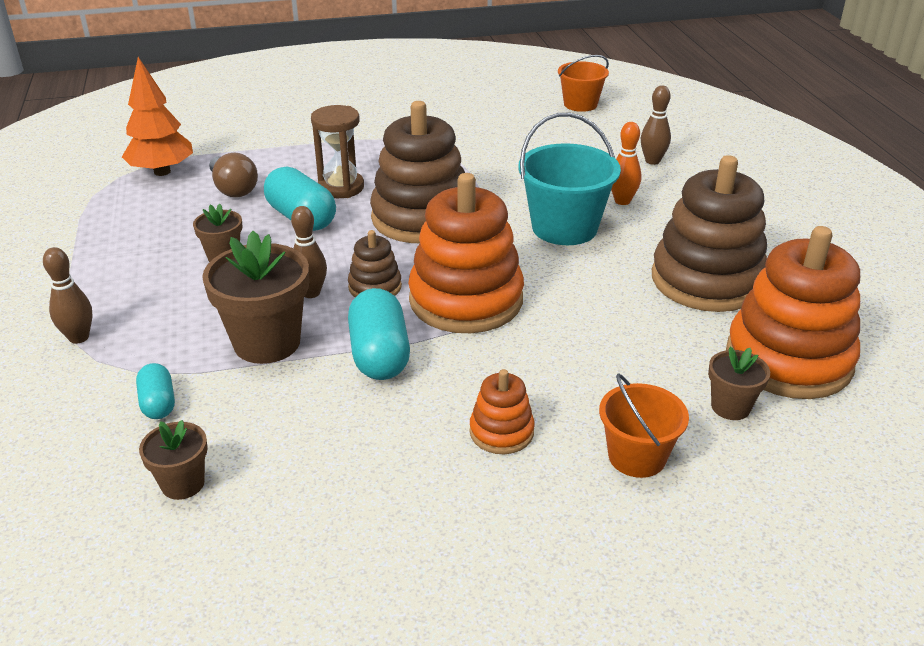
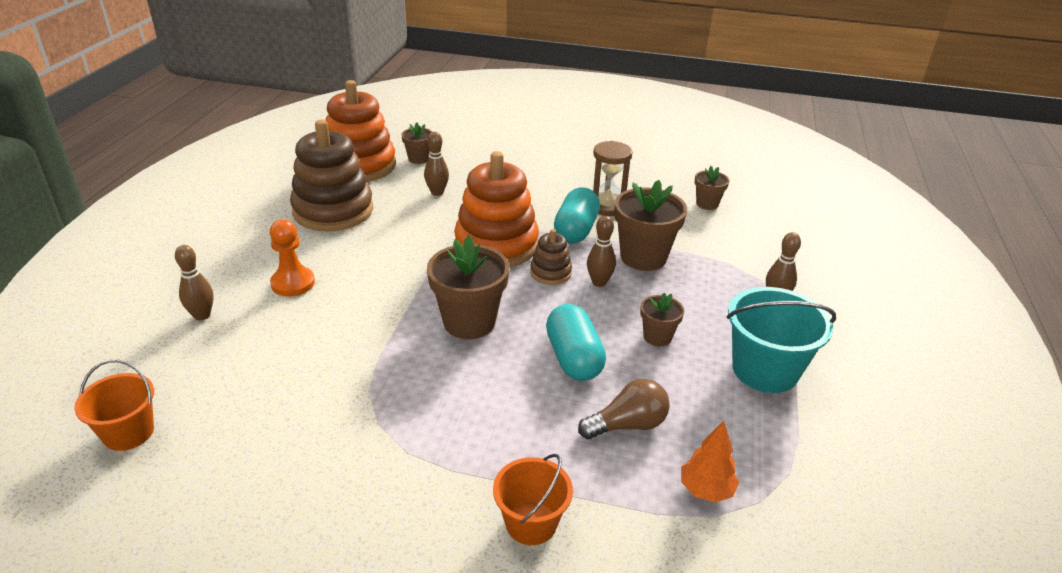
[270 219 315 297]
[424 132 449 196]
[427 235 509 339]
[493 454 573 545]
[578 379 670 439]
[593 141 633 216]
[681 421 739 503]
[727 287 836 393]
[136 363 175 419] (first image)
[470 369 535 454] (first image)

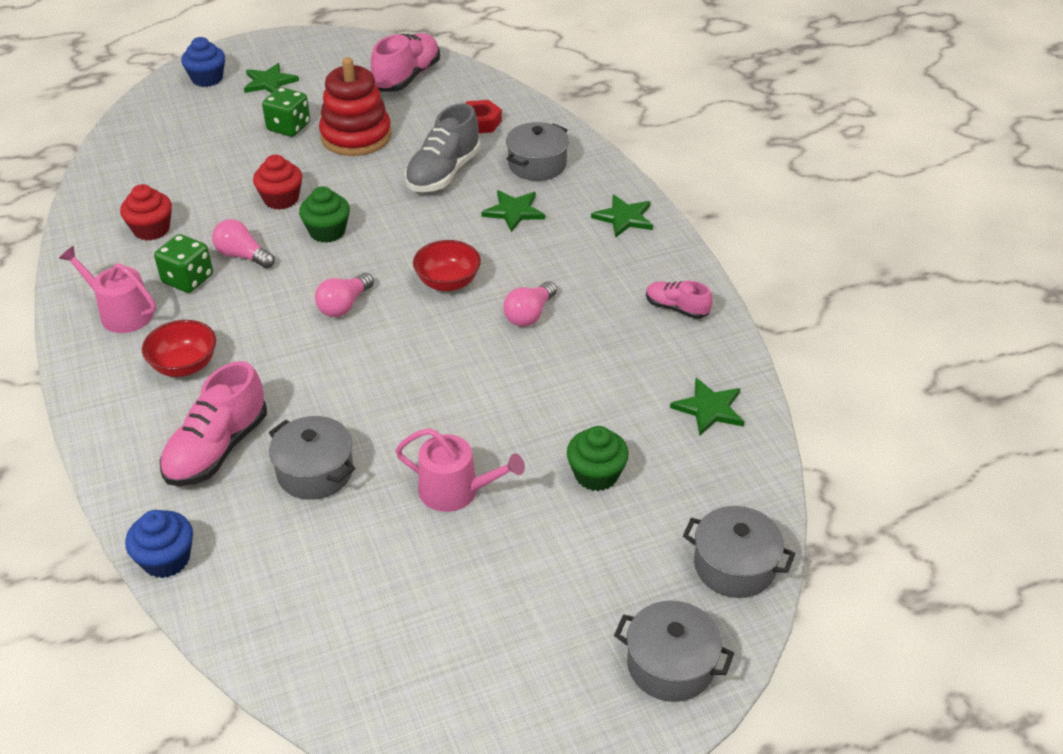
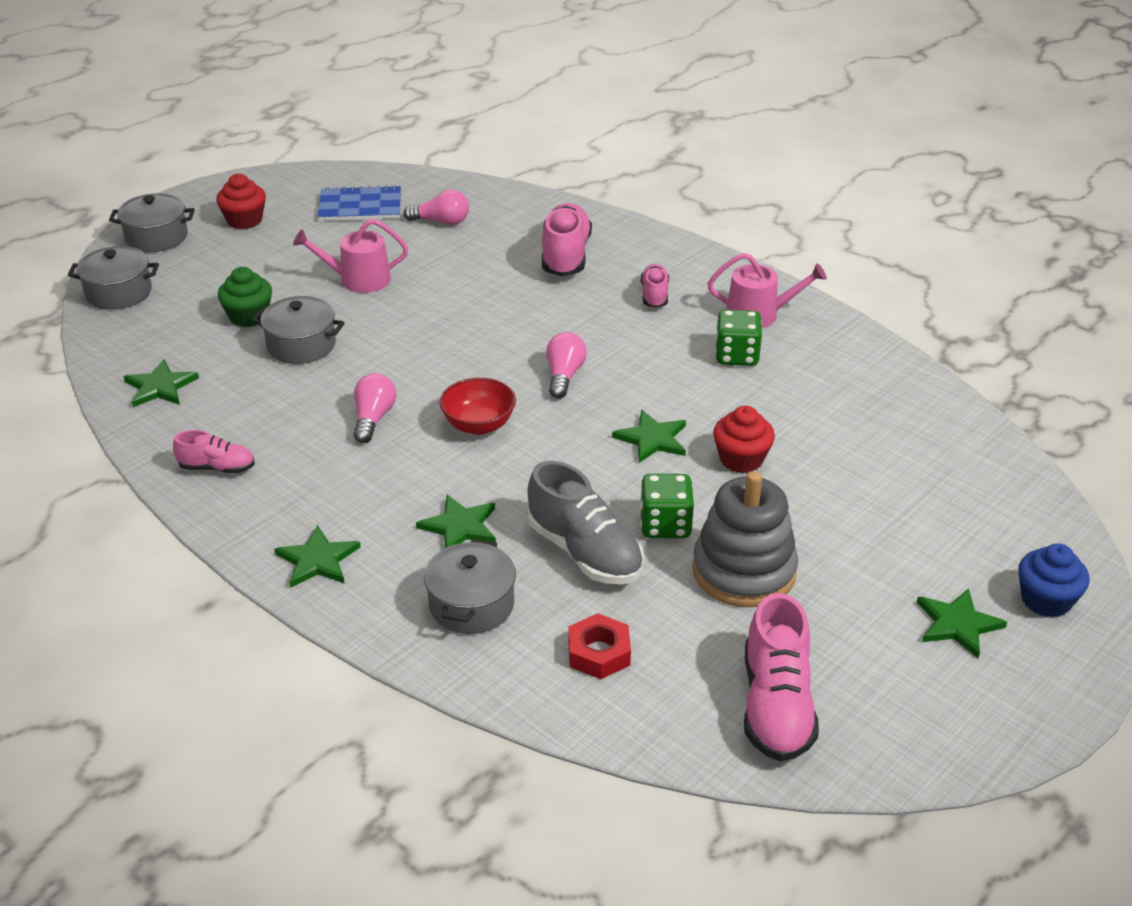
[216 174 266 229]
[252 296 345 364]
[318 185 401 221]
[403 189 469 225]
[528 461 644 584]
[612 410 686 463]
[640 474 694 538]
[641 264 669 308]
[692 471 798 607]
[125 510 193 578] (first image)

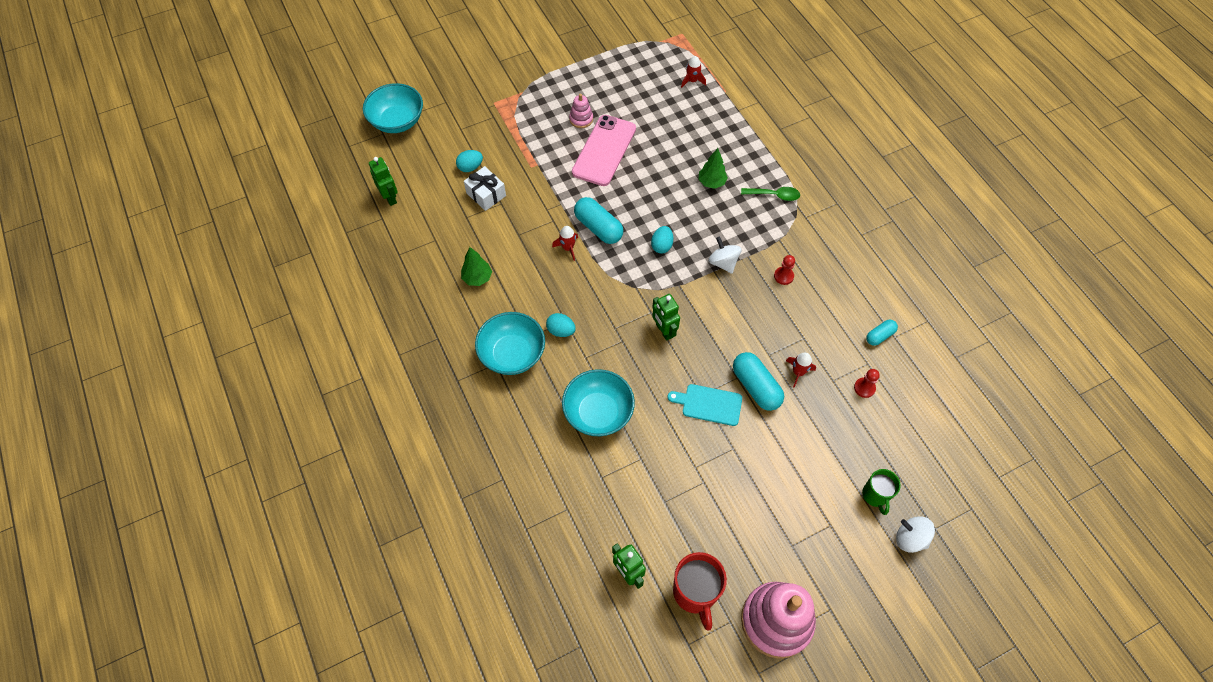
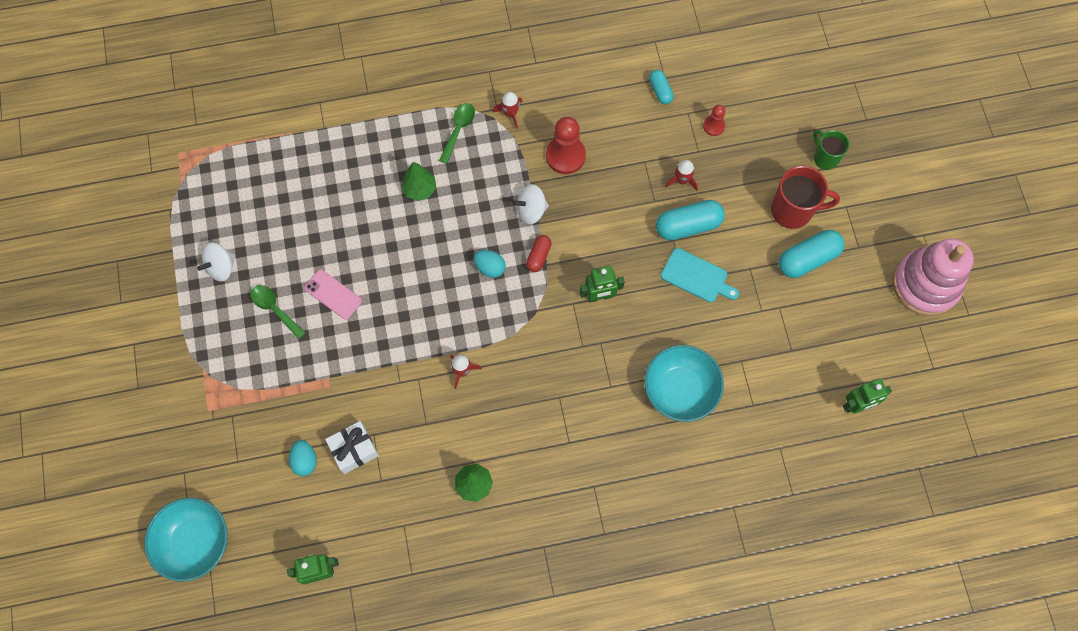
[197 243 235 282]
[251 285 306 339]
[304 270 362 319]
[493 92 522 129]
[526 235 552 272]
[546 117 586 174]
[661 248 739 302]
[771 165 840 229]
[778 230 845 278]
[813 130 850 170]
[475 312 545 375] (first image)
[546 313 576 337] (first image)

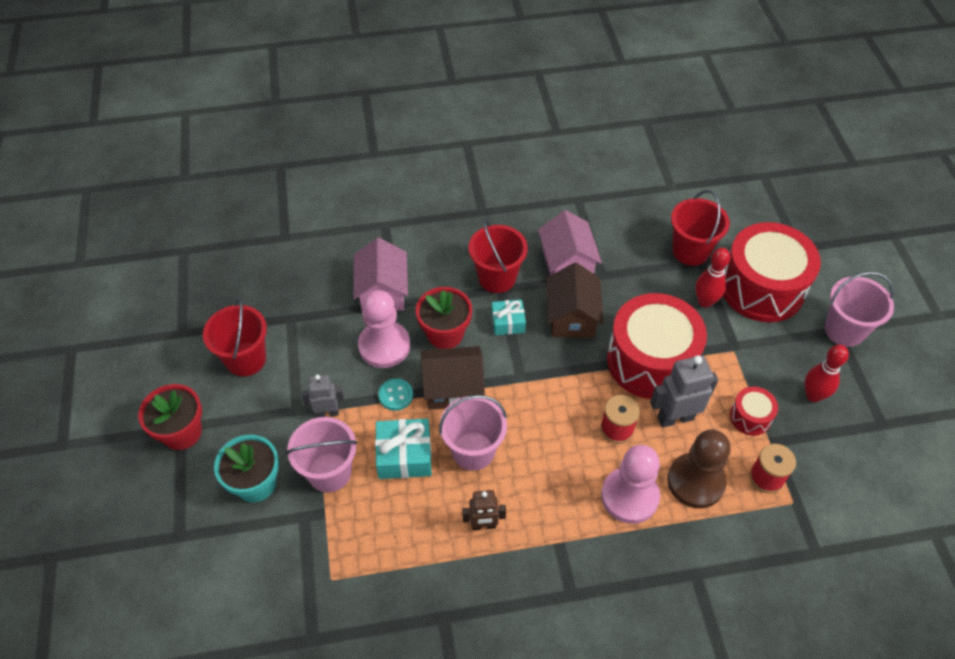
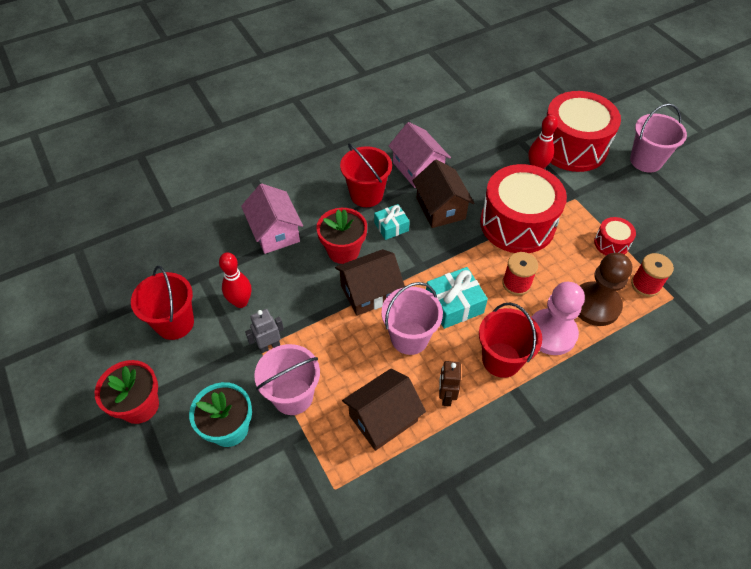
[219 252 251 308]
[342 369 426 451]
[426 267 488 329]
[439 361 461 406]
[479 303 542 378]
[358 290 410 368] (first image)
[378 379 413 411] (first image)
[650 355 718 428] (first image)

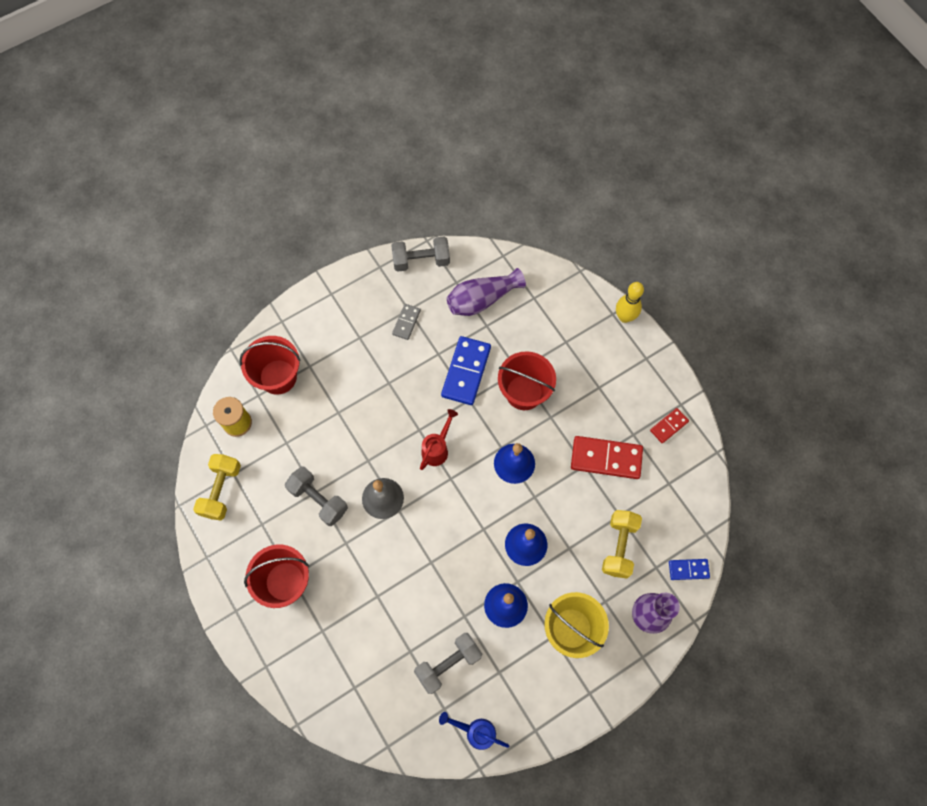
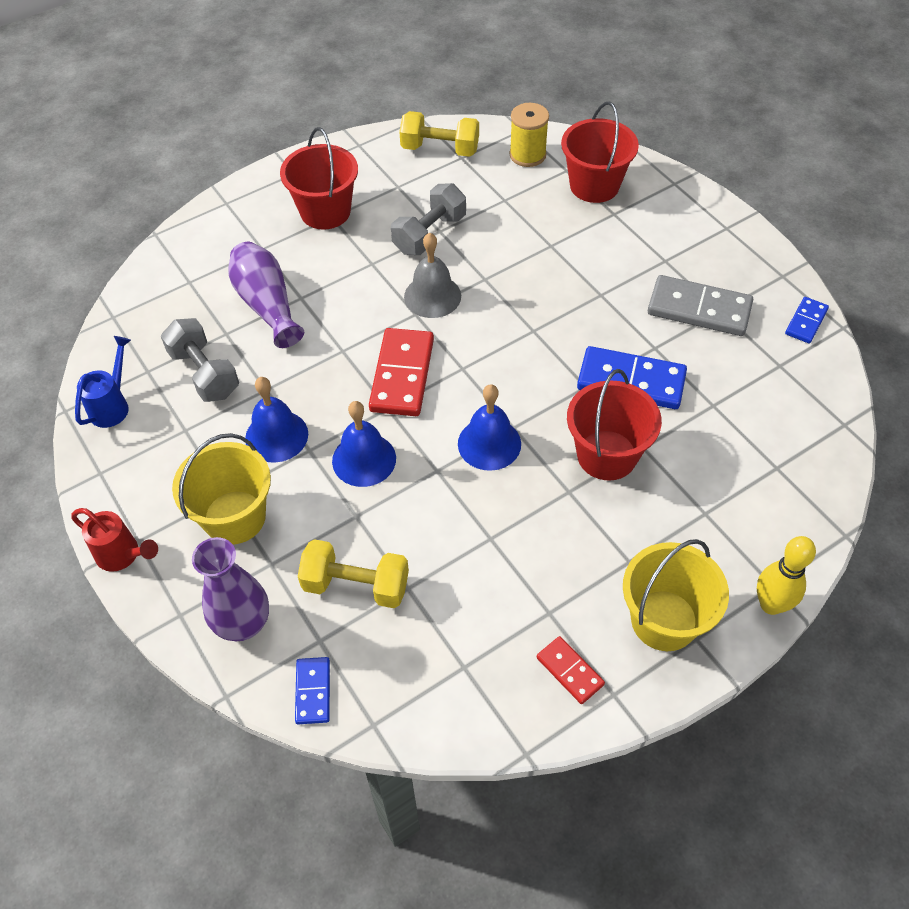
[71 508 158 572]
[228 242 304 348]
[369 328 434 416]
[623 539 729 651]
[648 275 753 336]
[785 297 829 344]

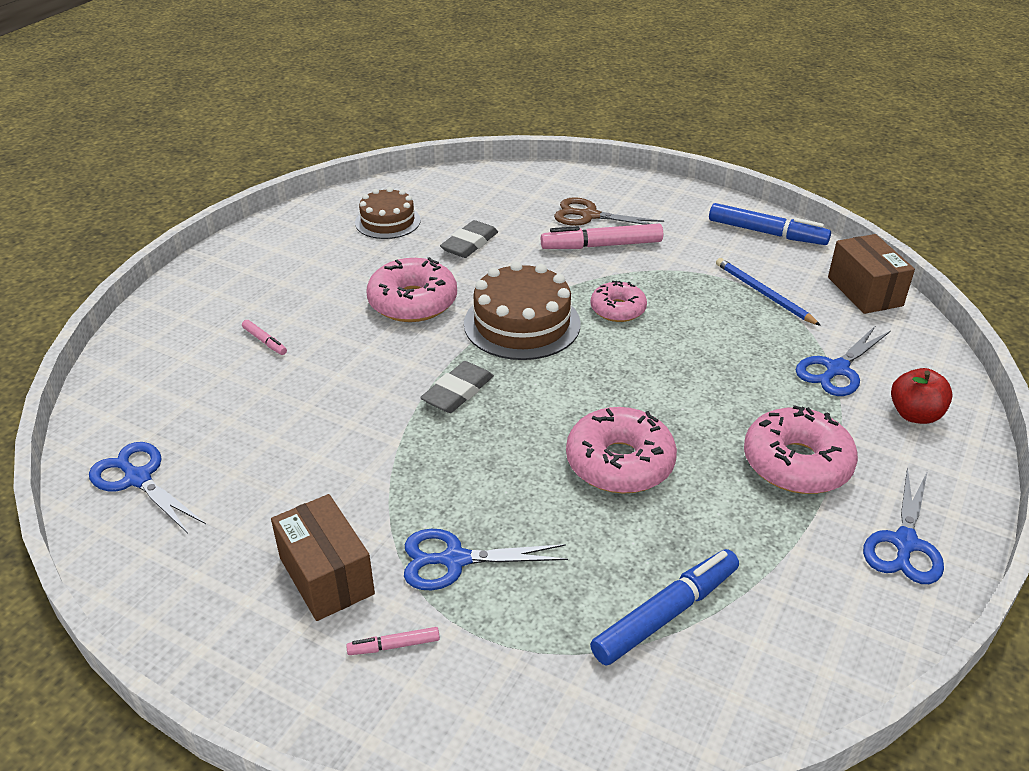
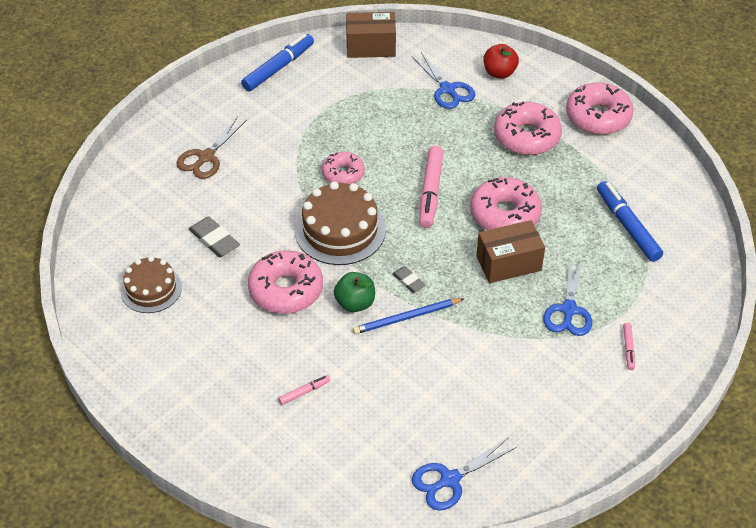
[334 272 375 312]
[353 298 465 334]
[392 266 426 293]
[419 146 444 228]
[476 220 545 283]
[566 82 634 135]

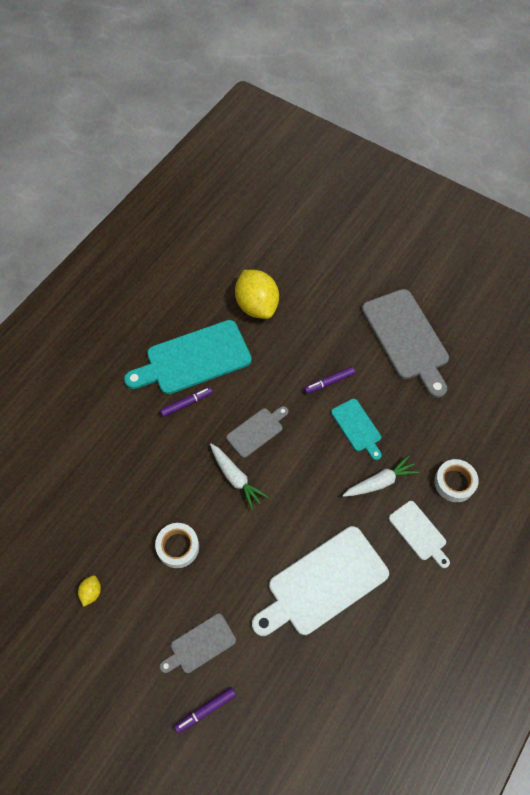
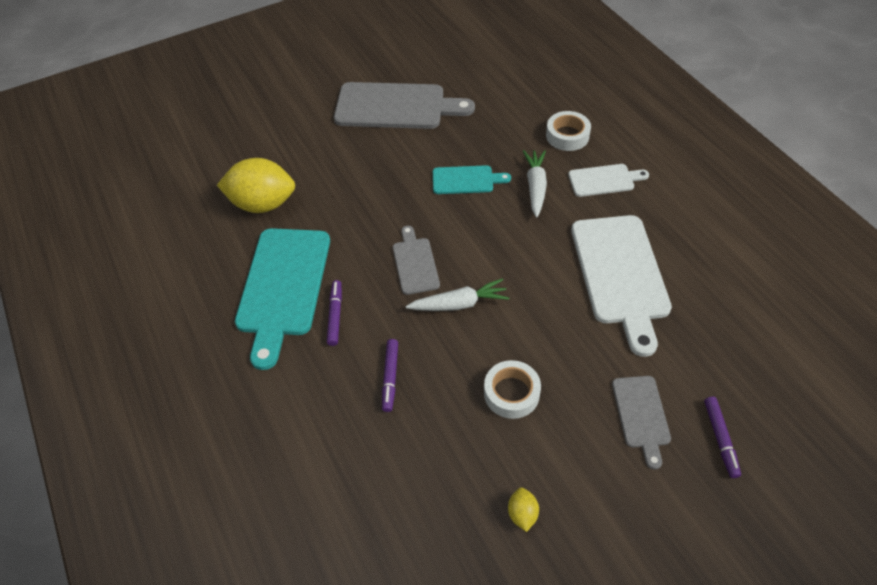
[382 339 398 412]
[508 488 539 532]

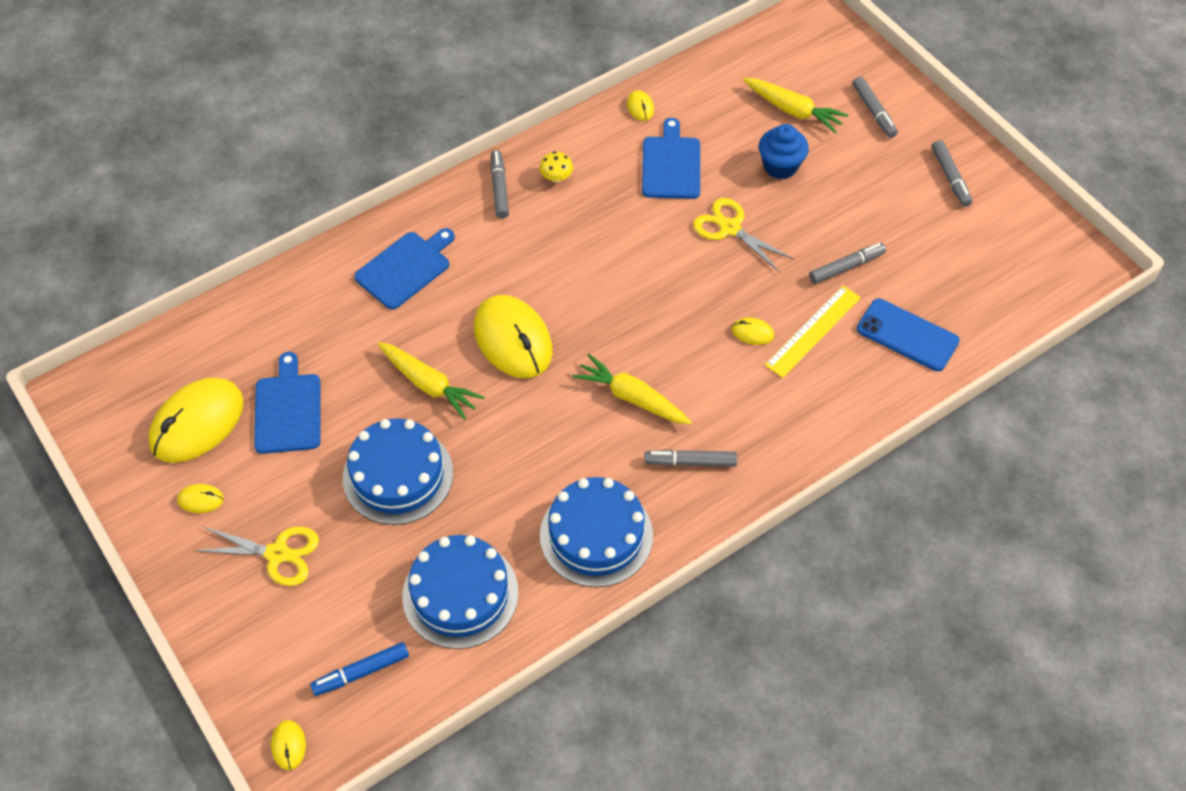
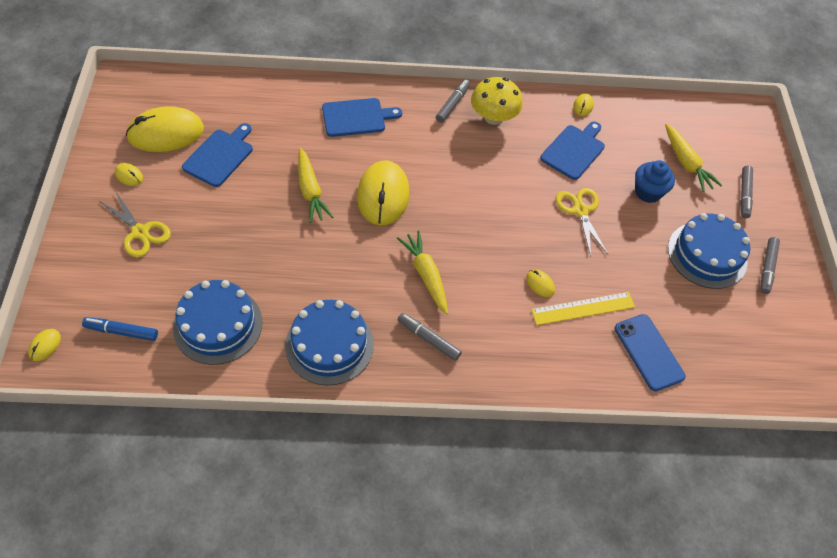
[471 77 523 125]
[668 213 750 289]
[809 243 886 284] (first image)

